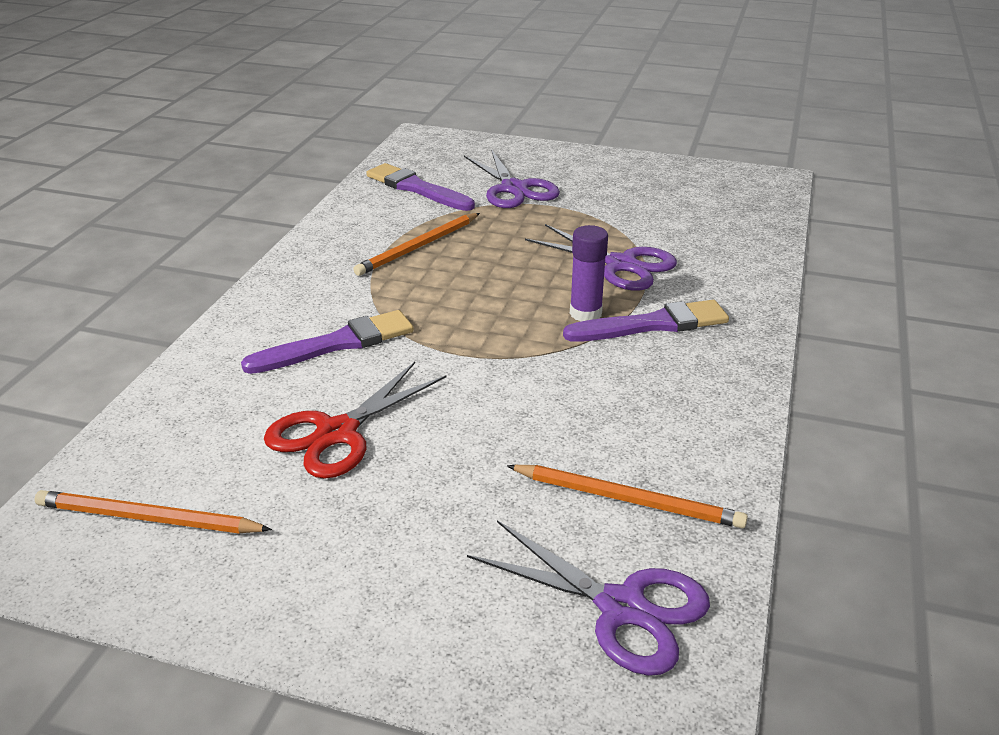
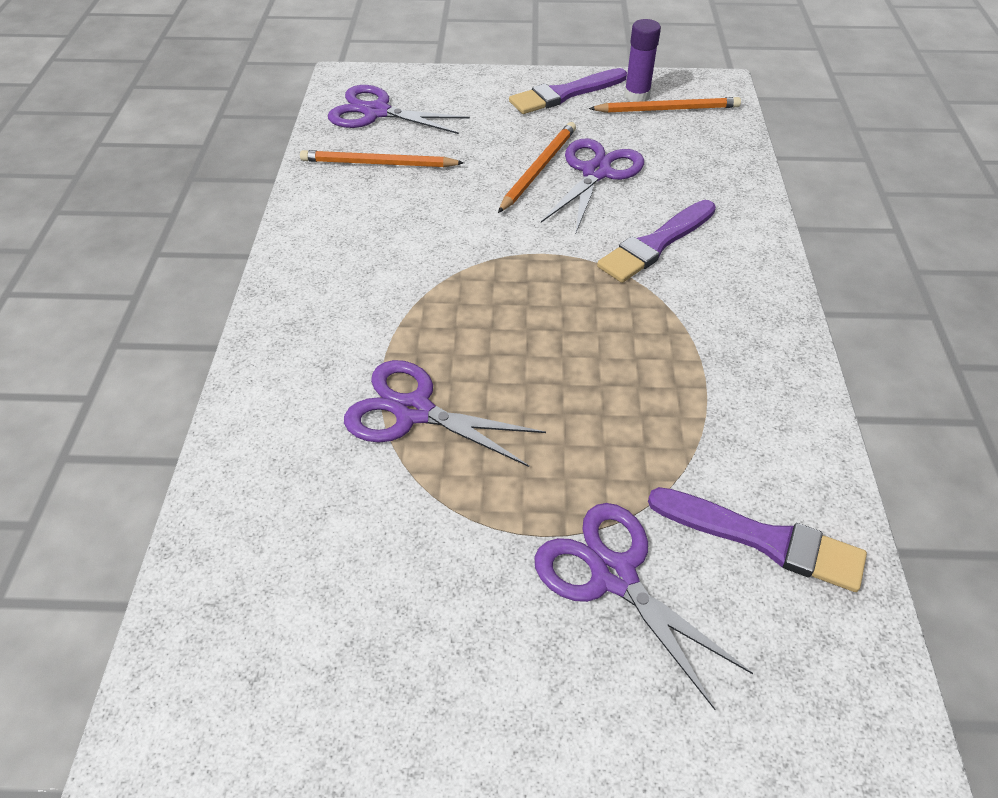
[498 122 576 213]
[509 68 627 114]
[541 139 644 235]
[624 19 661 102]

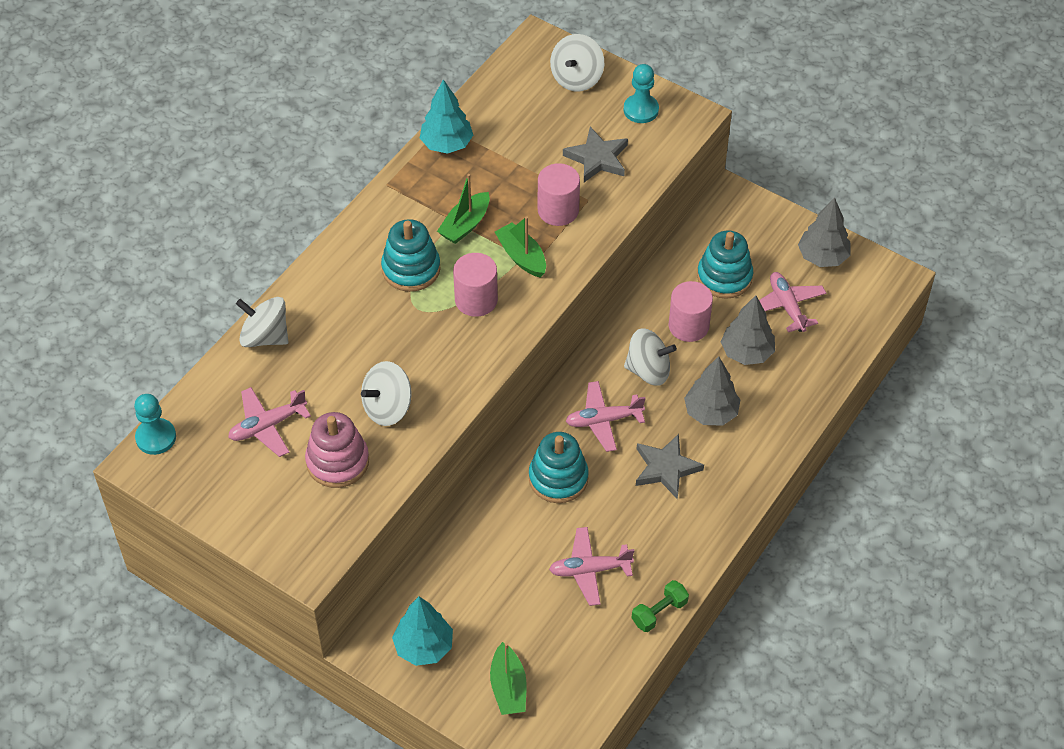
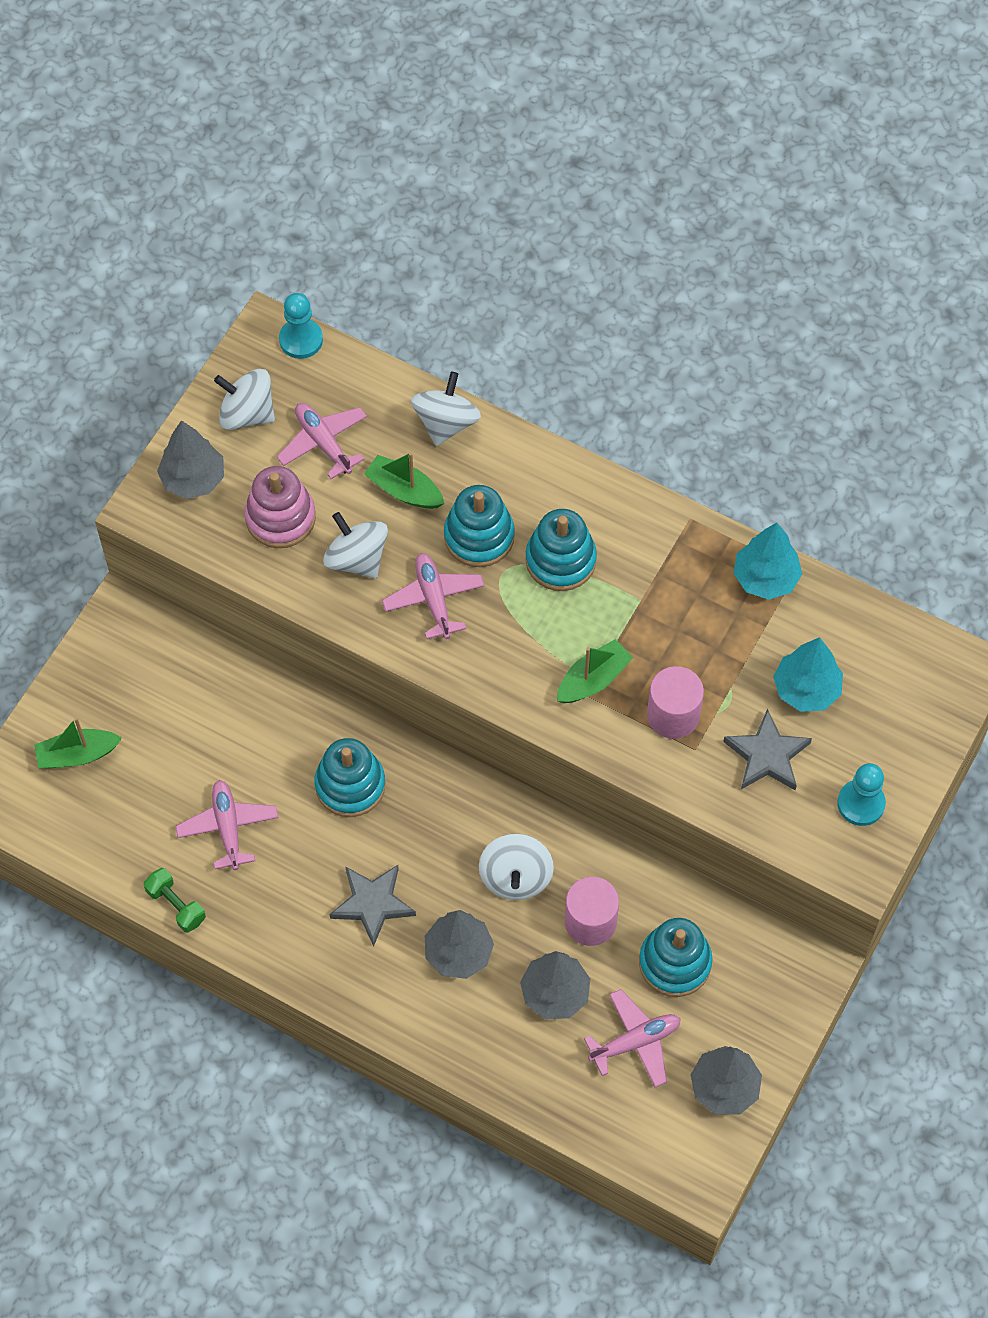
[157 420 224 499]
[214 369 275 430]
[364 452 445 509]
[382 553 485 639]
[444 485 515 567]
[773 637 843 712]
[453 253 498 317] (first image)

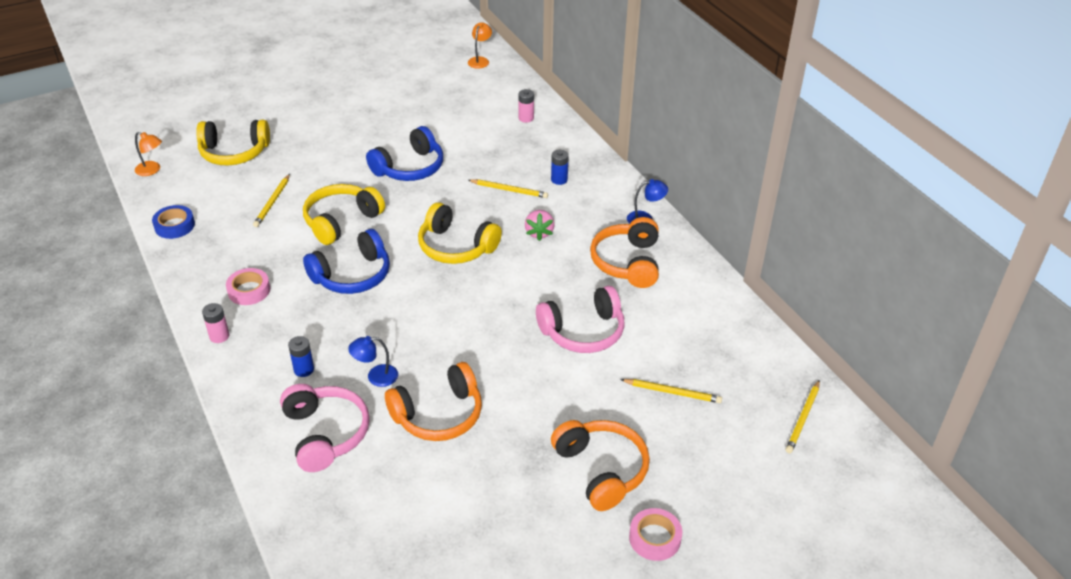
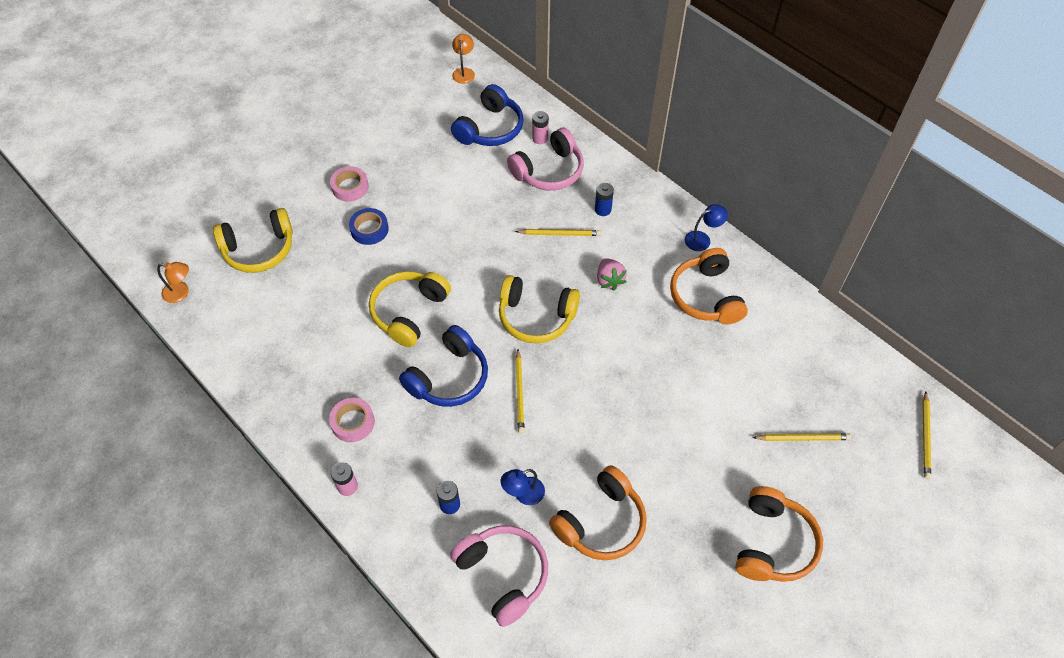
[330 166 369 202]
[349 208 389 245]
[451 84 524 146]
[507 128 584 191]
[515 349 525 434]
[735 486 823 582]

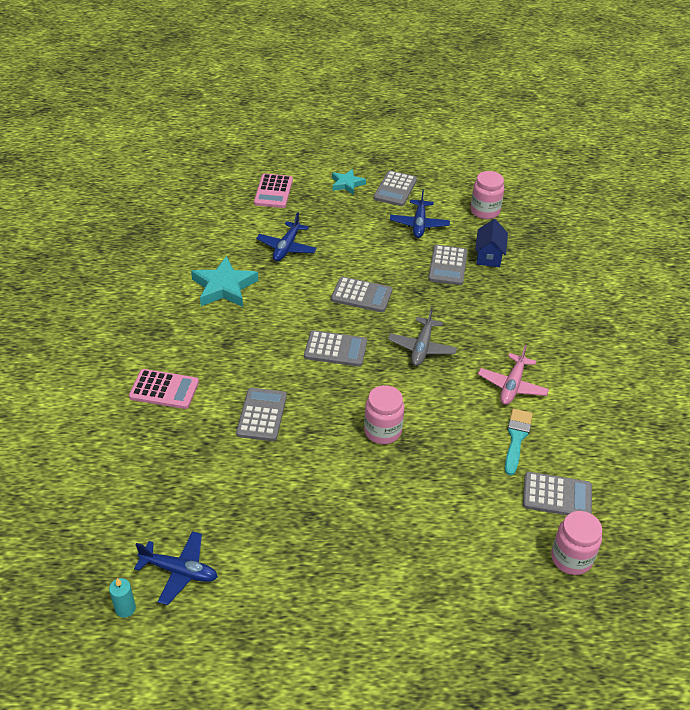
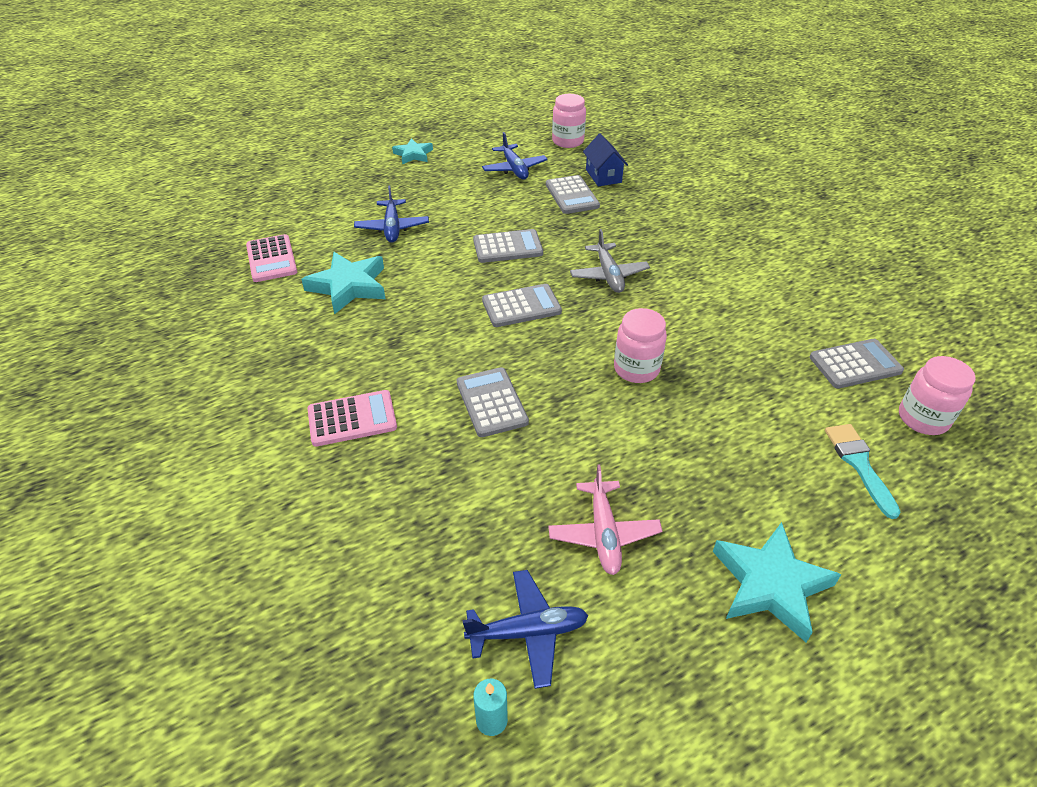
[246 234 297 282]
[548 465 662 575]
[713 522 842 643]
[825 424 901 519]
[373 170 417 206] (first image)

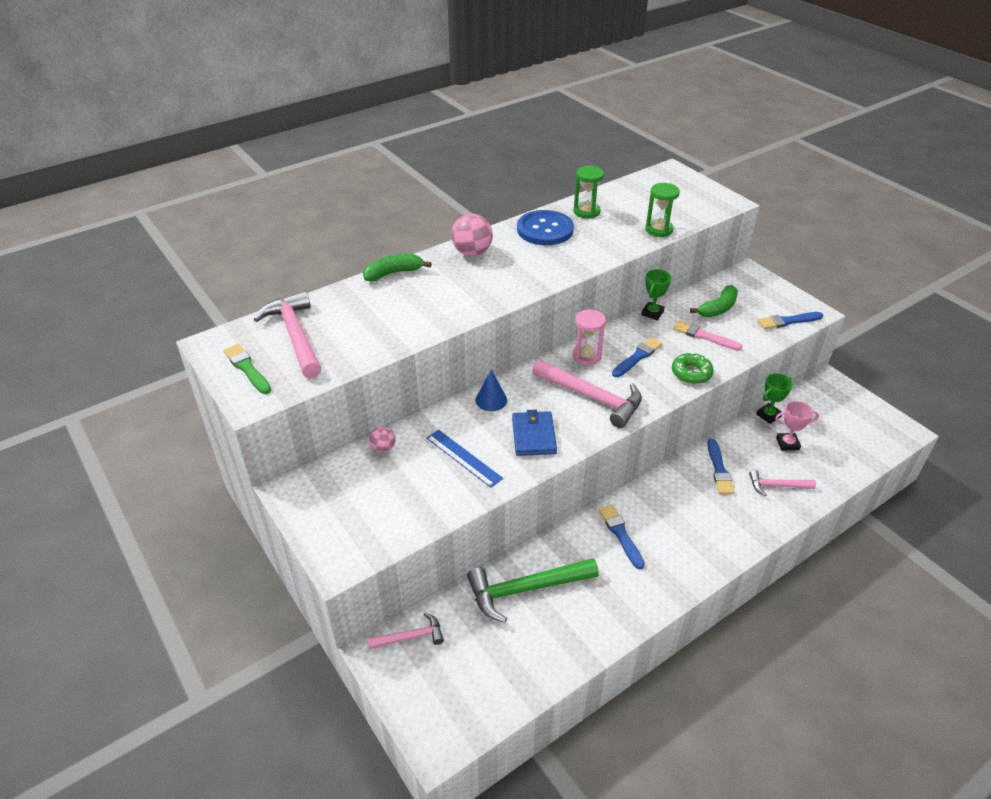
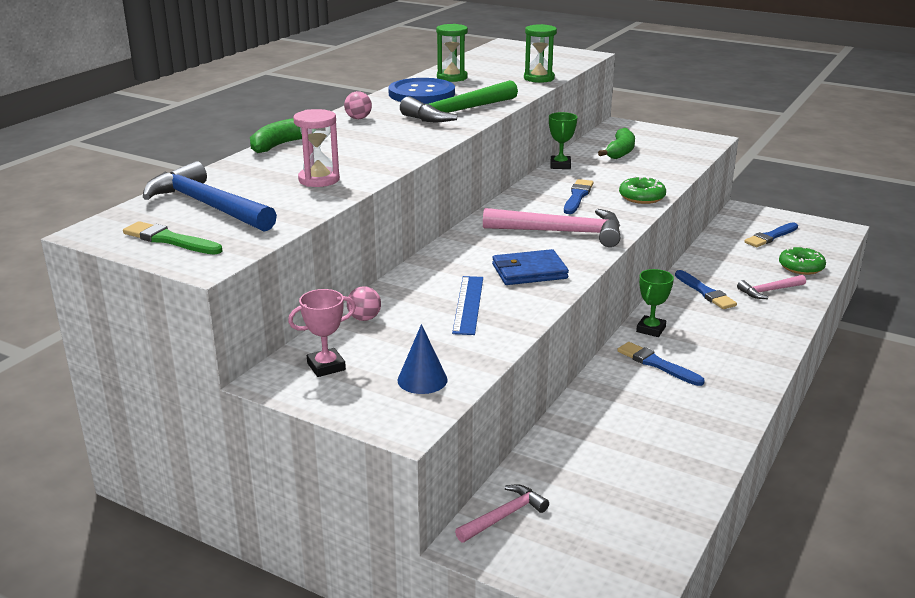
[143 161 277 232]
[288 289 356 377]
[294 109 340 187]
[344 91 372 119]
[397 324 448 394]
[400 80 518 122]
[452 276 483 335]
[492 249 569 285]
[636 269 674 337]
[744 222 798 247]
[779 246 826 275]
[673 320 742 350] (first image)

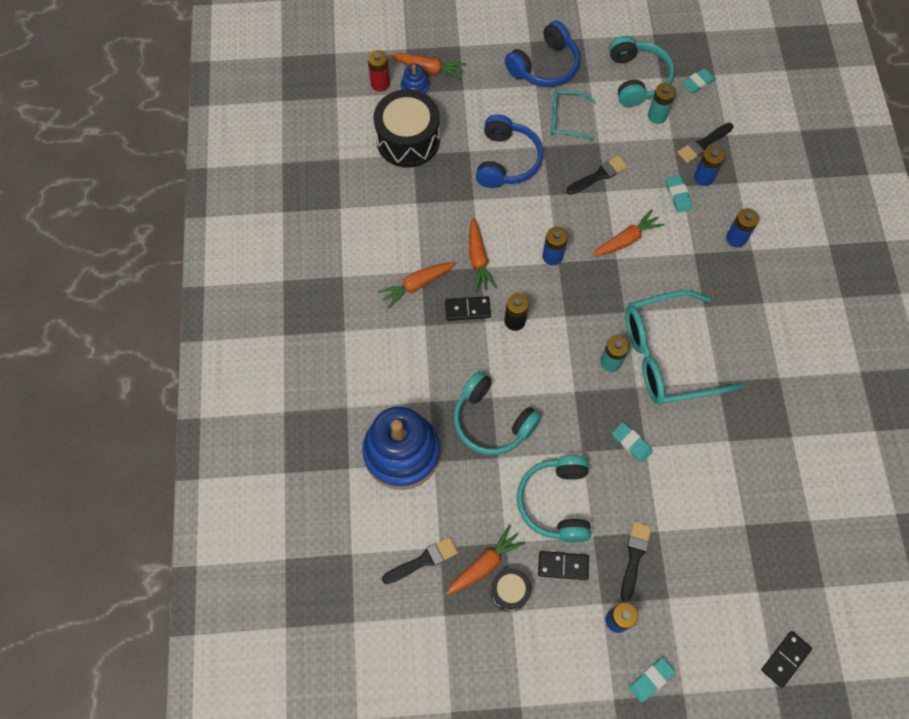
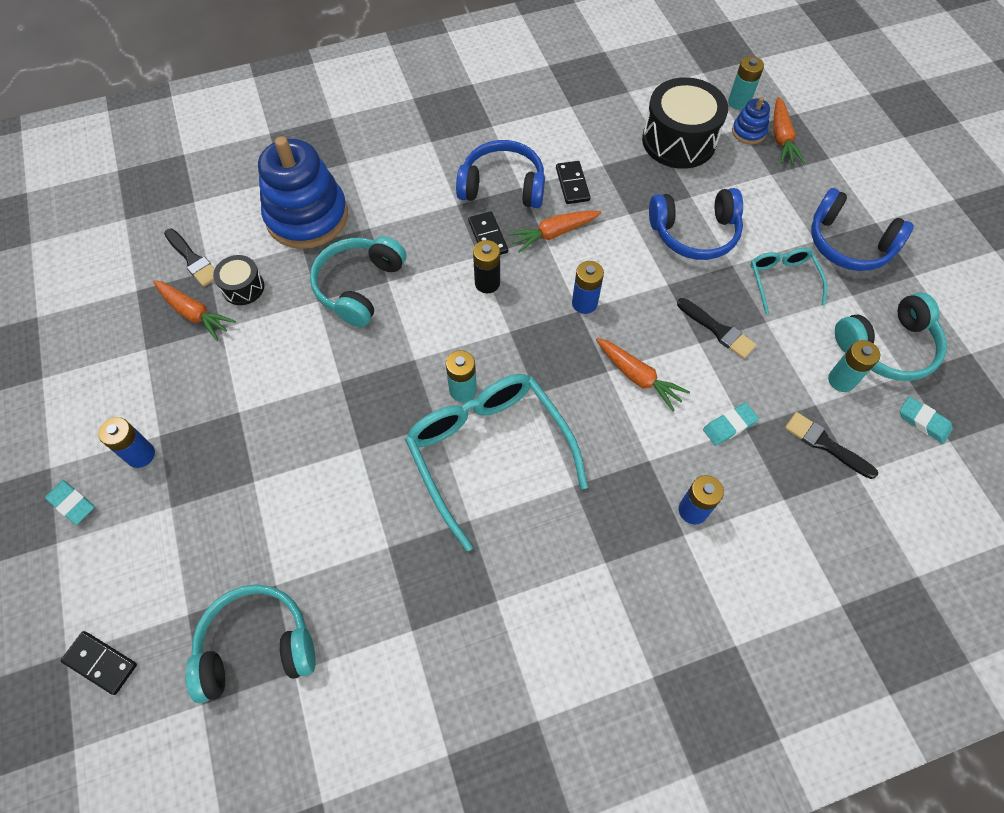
[185 584 316 703]
[213 255 264 305]
[456 140 545 208]
[556 161 590 204]
[728 56 764 110]
[612 422 653 463] (first image)
[621 521 652 602] (first image)
[694 146 725 186] (first image)

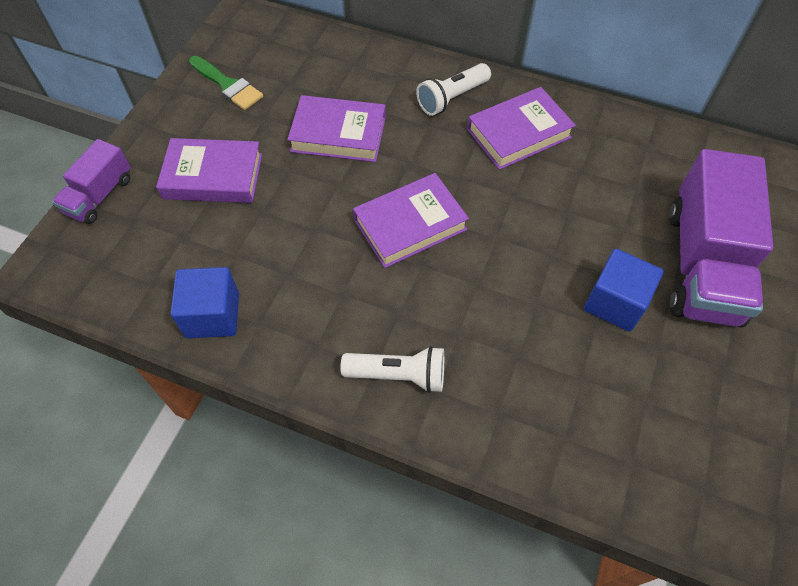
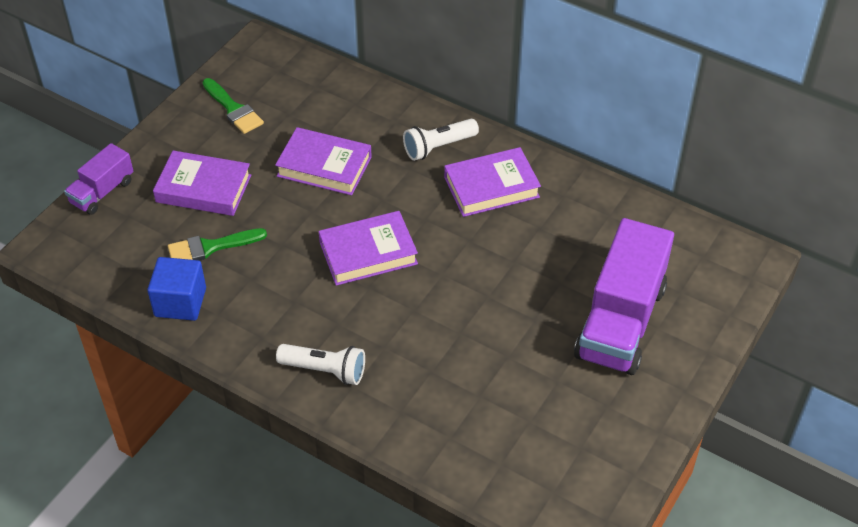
[168 228 267 261]
[584 249 663 332] (first image)

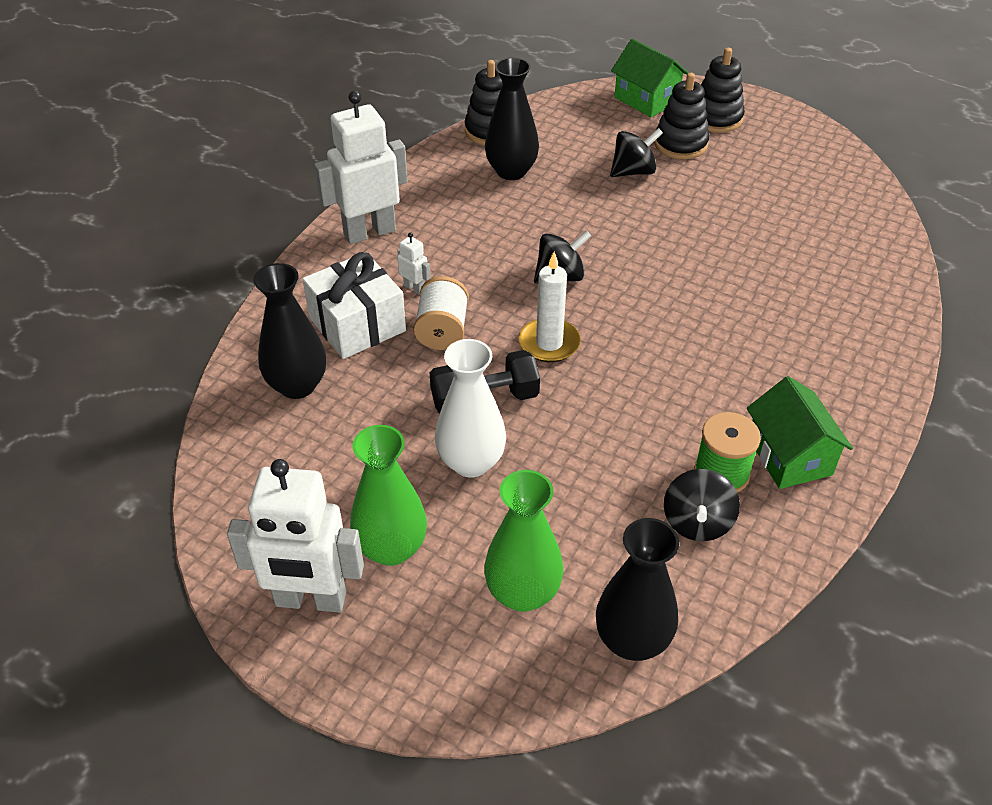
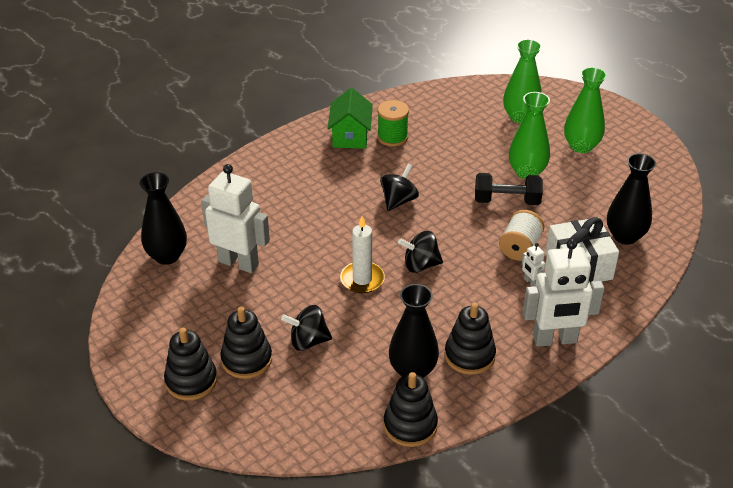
[140 172 187 265]
[201 164 270 273]
[340 216 385 293]
[380 164 419 211]
[445 303 496 375]
[509 92 550 179]
[611 39 688 117] (first image)

